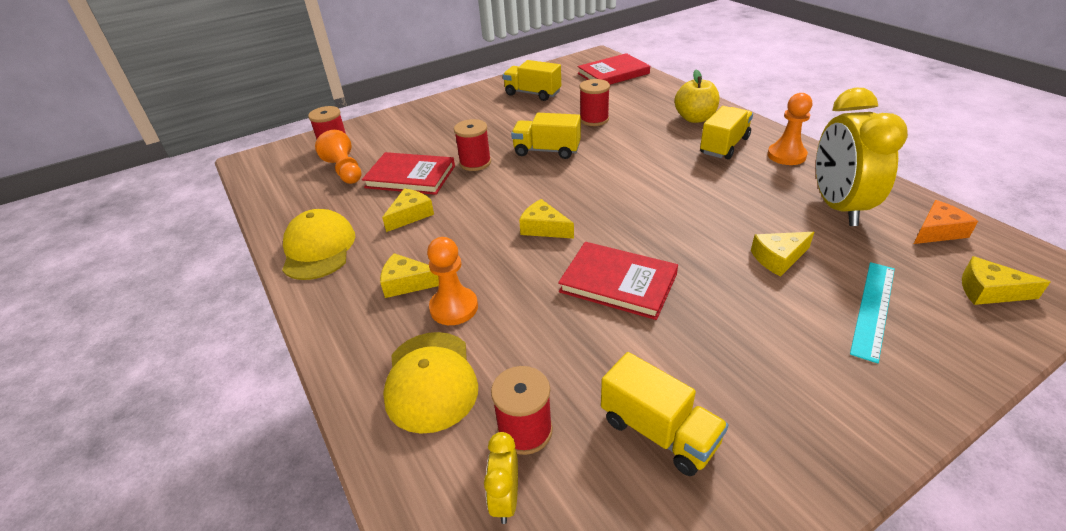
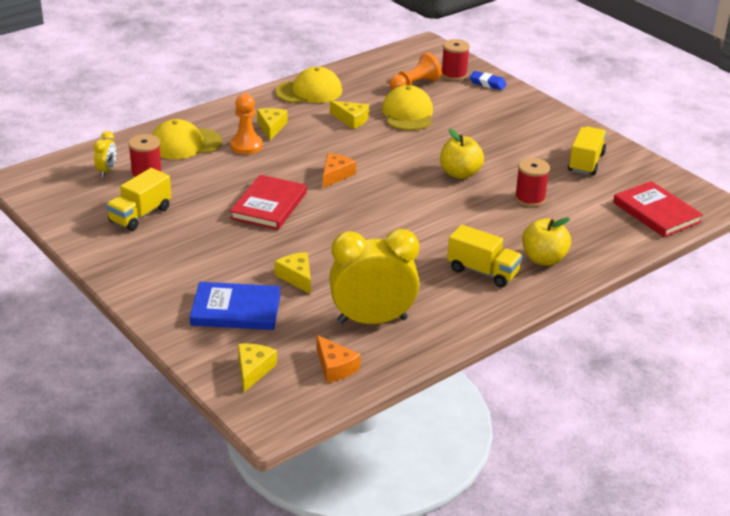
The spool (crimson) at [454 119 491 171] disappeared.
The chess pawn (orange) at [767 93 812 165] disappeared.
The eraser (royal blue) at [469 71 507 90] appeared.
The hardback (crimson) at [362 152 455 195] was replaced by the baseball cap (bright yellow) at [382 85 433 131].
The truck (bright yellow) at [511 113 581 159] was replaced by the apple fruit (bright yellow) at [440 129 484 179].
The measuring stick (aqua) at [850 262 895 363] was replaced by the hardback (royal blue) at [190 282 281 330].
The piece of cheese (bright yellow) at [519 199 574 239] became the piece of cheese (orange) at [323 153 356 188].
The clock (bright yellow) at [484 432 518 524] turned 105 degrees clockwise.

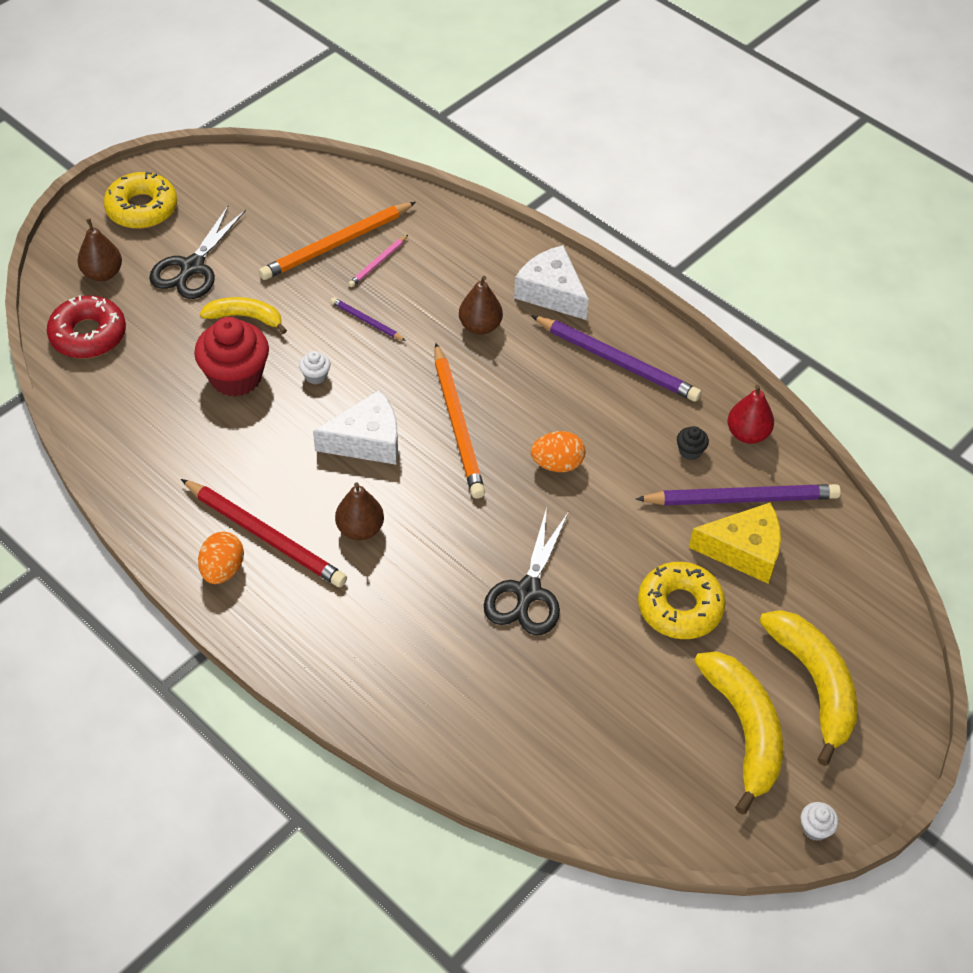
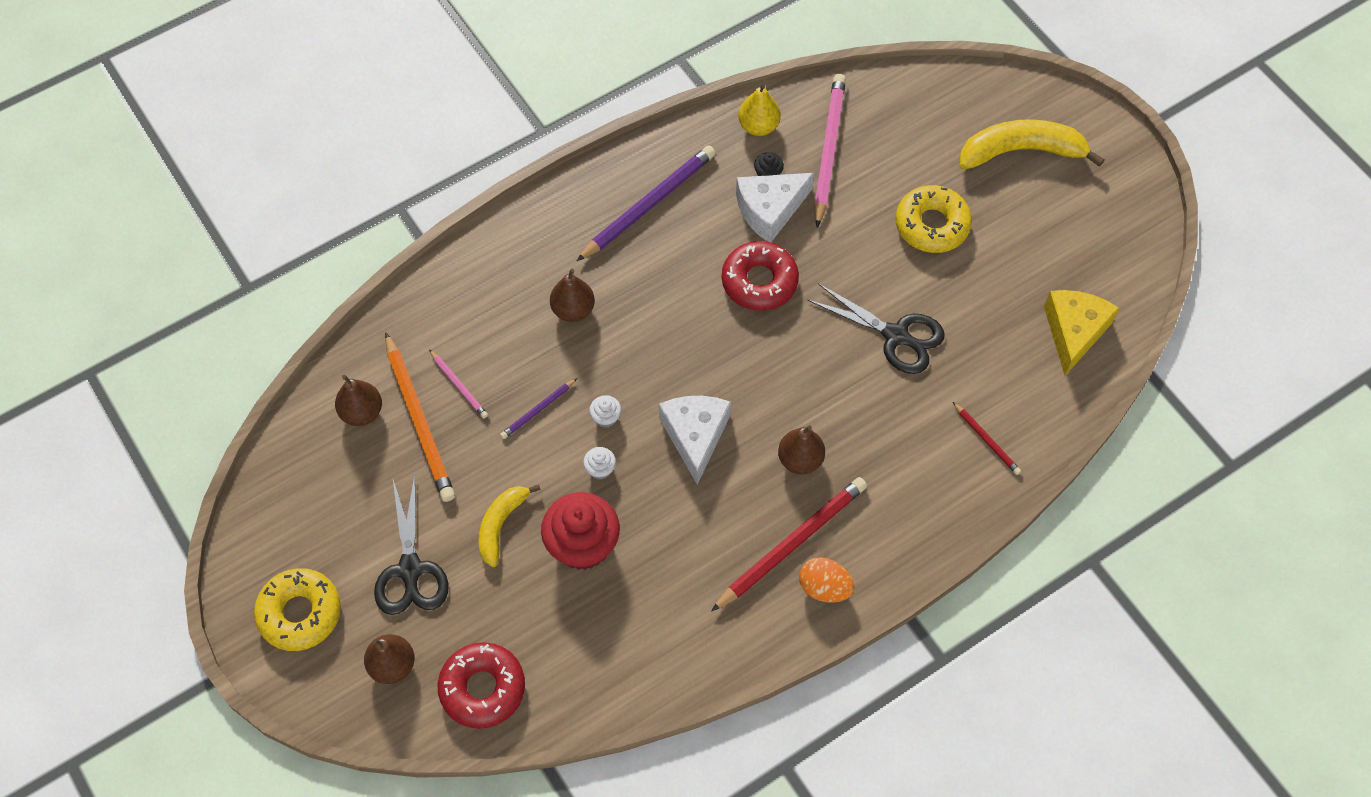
The wooden pencil (orange) at [435 343 485 499] disappeared.
The banana fruit (bright yellow) at [694 651 783 815] disappeared.
The pear fruit (dark brown) at [335 375 382 426] appeared.
The wooden pencil (crimson) at [953 402 1021 475] appeared.
The piece of cheese (pure white) moved from [514 245 589 320] to [736 173 814 242].
The piece of cheese (bright yellow) moved from [689 503 781 584] to [1044 290 1119 376].
The cupcake (pure white) moved from [800 802 839 841] to [589 395 621 428].
The egg (orange) at [531 431 585 472] was replaced by the doughnut (crimson) at [722 241 799 311].
The wooden pencil (purple) at [636 484 841 505] became the wooden pencil (rose-pink) at [814 74 846 228].
The pear fruit (crimson) at [727 385 774 444] became the pear fruit (bright yellow) at [738 84 781 136].
The scissors (ebony) at [149 205 246 299] turned 45 degrees clockwise.

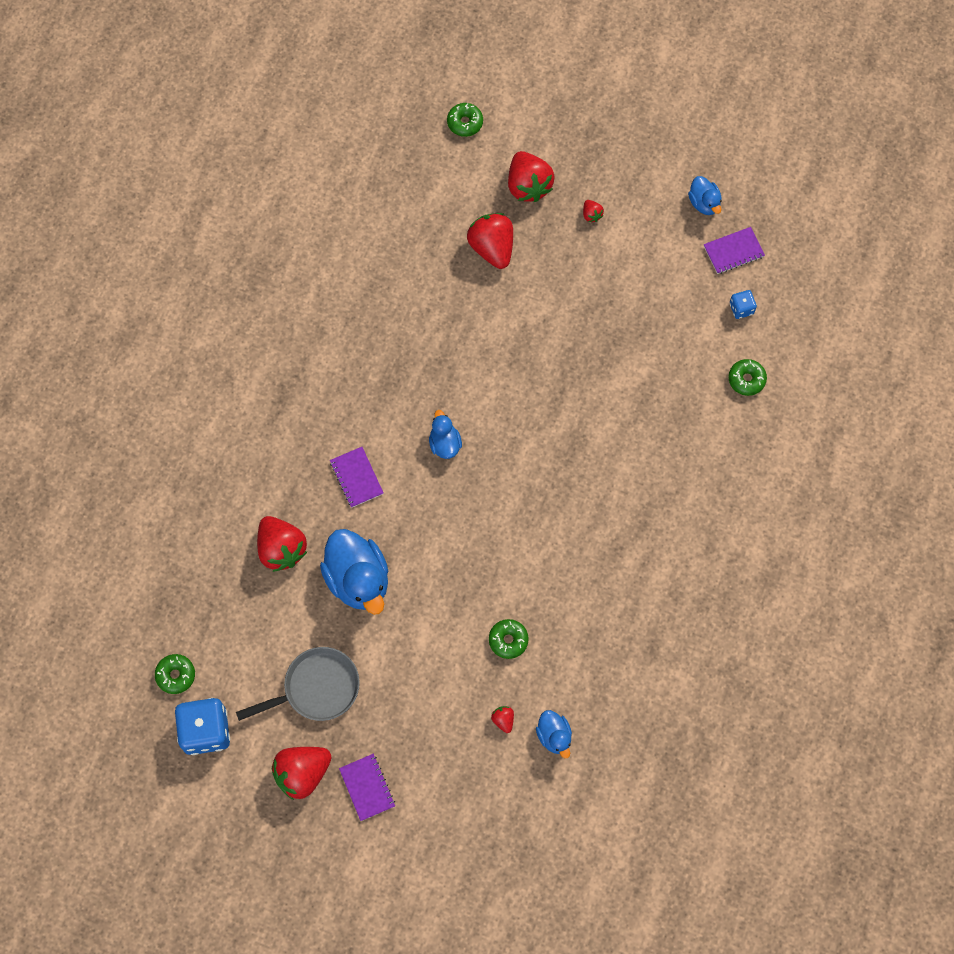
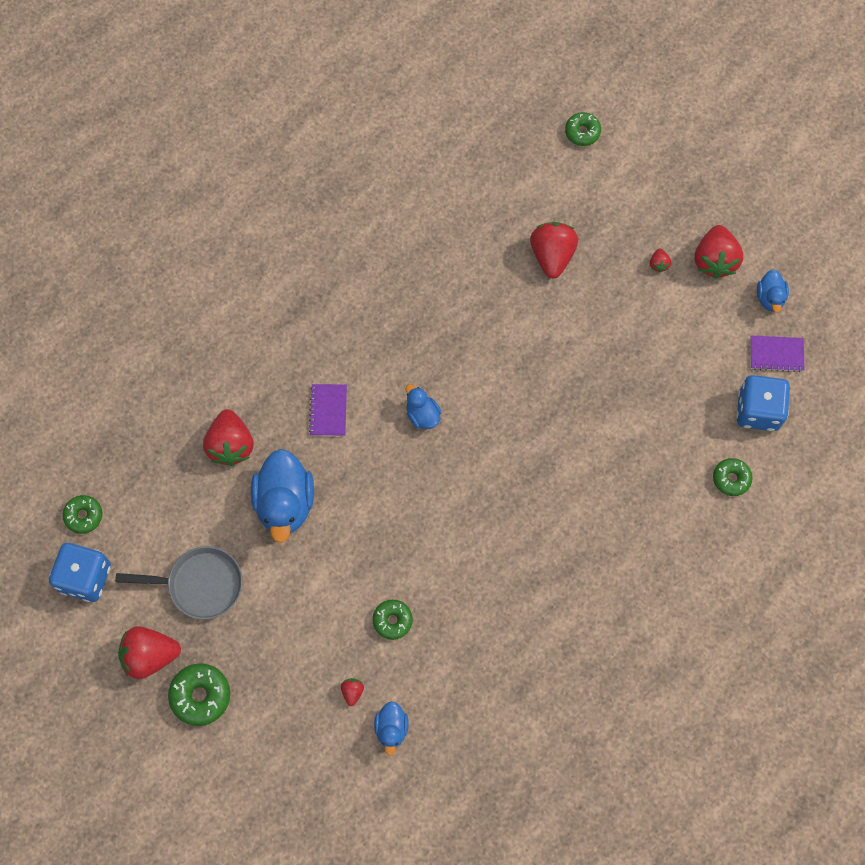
The strawberry (crimson) moved from [508 151 554 202] to [695 225 743 279].
The notebook (purple) at [339 754 395 821] was replaced by the doughnut (green) at [168 663 230 726].
The duck (royal blue) at [429 410 462 459] turned 45 degrees counterclockwise.
The game die (royal blue) at [730 290 757 319] changed to 2.04 times the size.

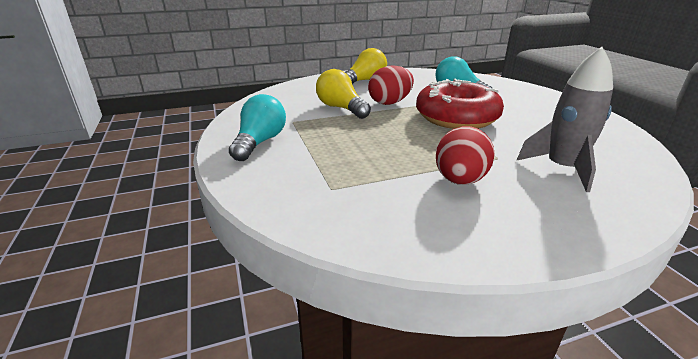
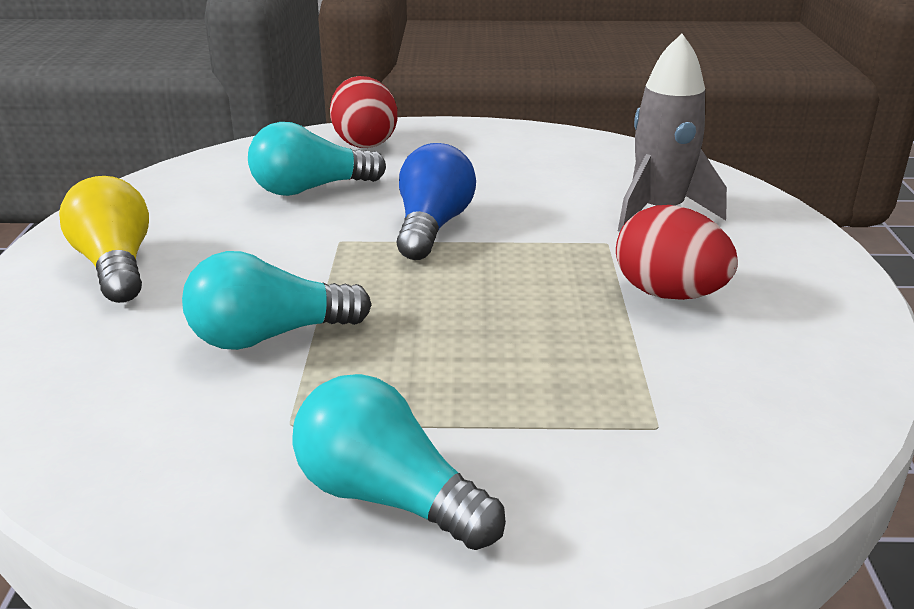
The egg (crimson) moved from [368 65 414 105] to [330 76 398 148].
The doughnut (crimson) at [416 79 504 129] was replaced by the bulb (royal blue) at [397 143 476 260].
The bulb (bright yellow) at [316 69 371 119] became the bulb (aqua) at [182 251 371 350].

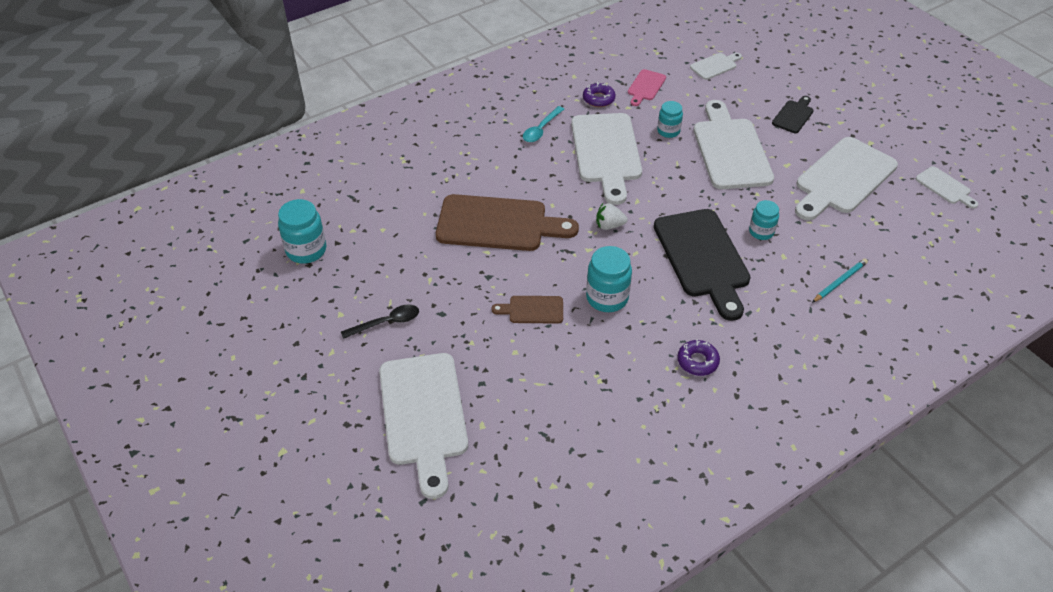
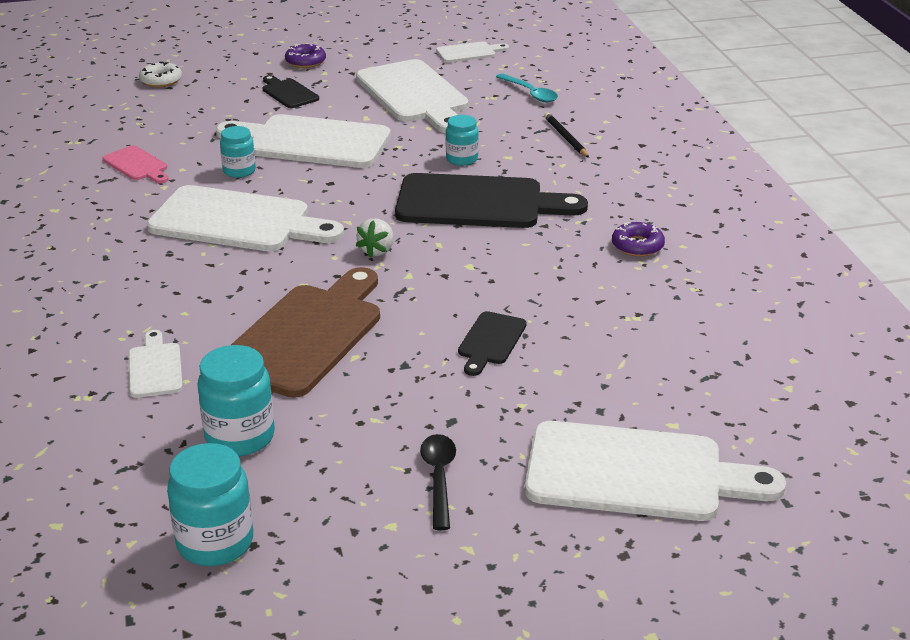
The doughnut (pure white) at [139 61 182 87] appeared.
The tablespoon (aqua) moved from [523 106 564 142] to [496 74 558 102].
The doughnut (purple) moved from [583 82 616 107] to [285 44 326 68].
The jar (aqua) moved from [586 246 632 312] to [197 345 275 456].
The cutting board (pure white) moved from [690 53 742 80] to [129 330 183 398].
The cutting board (dark brown) at [491 296 563 324] became the cutting board (ebony) at [458 311 526 376].
The wooden pencil (aqua) at [812 259 868 303] became the wooden pencil (ebony) at [544 113 589 158].

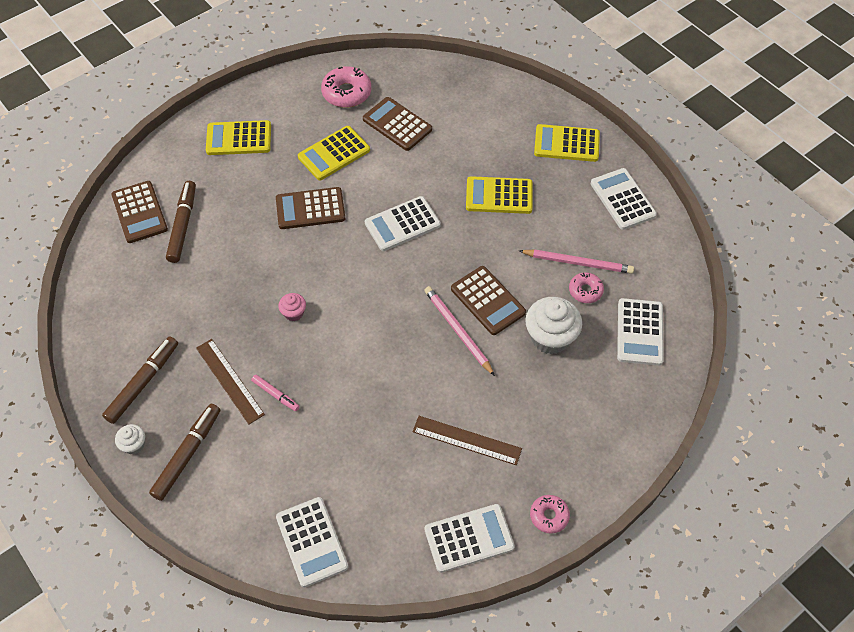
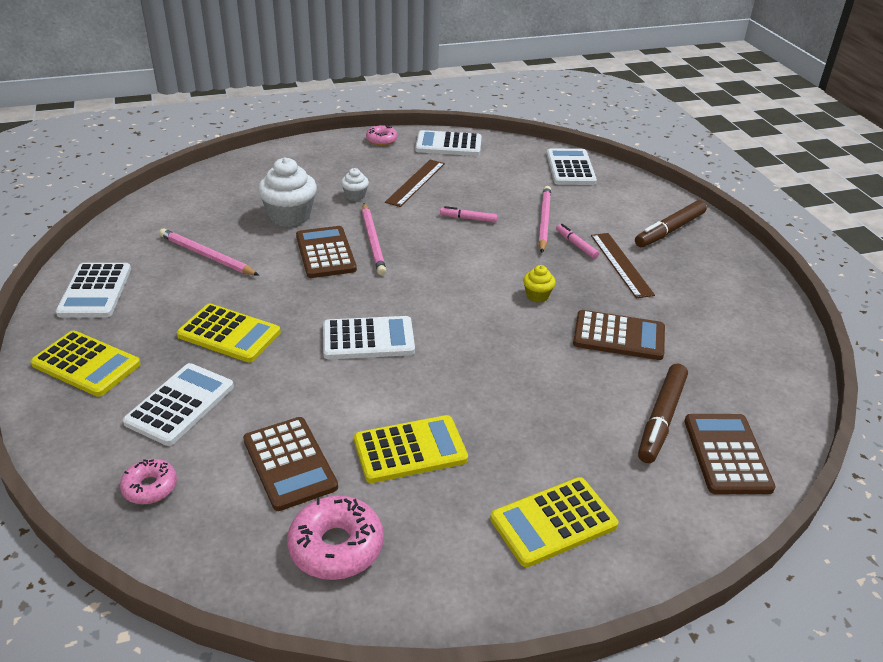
The felt pen (dark brown) at [102 336 178 424] disappeared.
The felt pen (rose-pink) at [440 206 498 222] appeared.
The wooden pencil (rose-pink) at [538 186 551 253] appeared.
The cupcake (pure white) moved from [115 424 145 454] to [341 168 369 201].
The adding machine (dark brown) moved from [276 187 345 229] to [573 310 665 360].
The doughnut (rose-pink) moved from [569 272 604 303] to [120 459 177 504].
The adding machine (pure white) moved from [617 298 664 366] to [123 363 234 446].
The cupcake (rose-pink) at [278 293 306 321] became the cupcake (bright yellow) at [523 265 556 302].
The adding machine (bright yellow) at [206 120 271 155] turned 135 degrees clockwise.
The measuring stick (dark brown) at [413 416 522 465] turned 75 degrees clockwise.

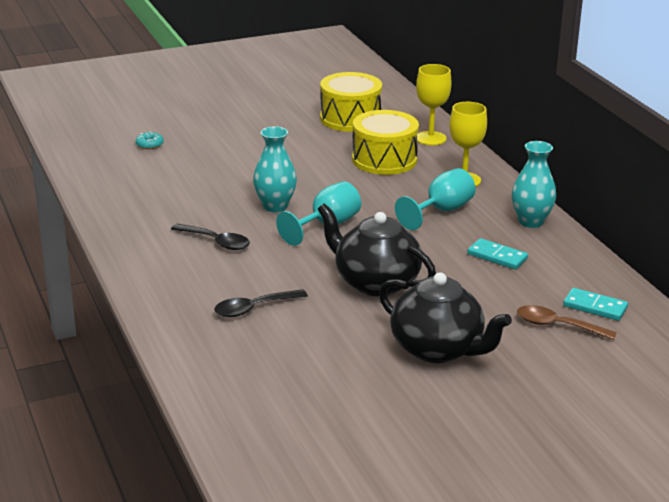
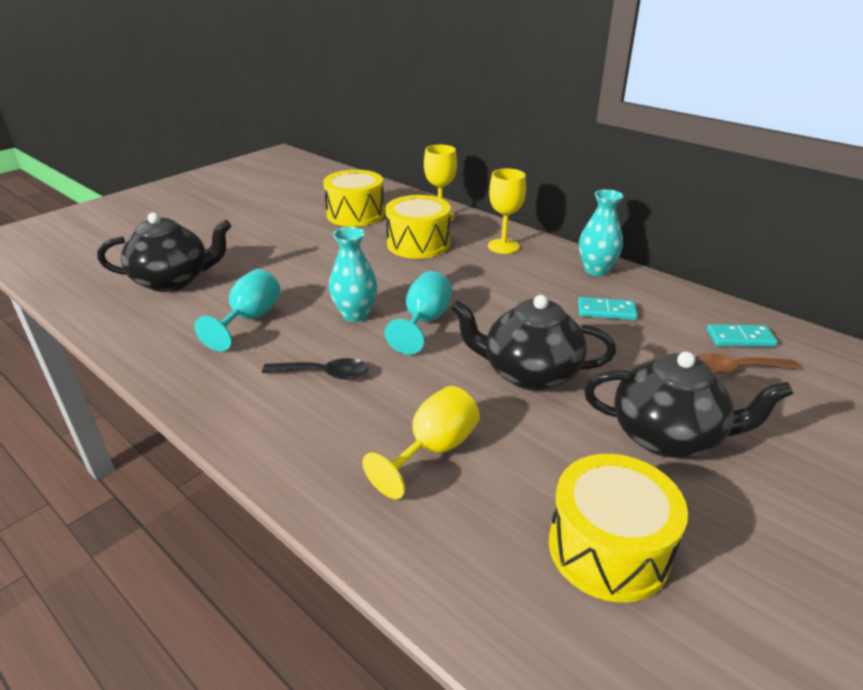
The snare drum (bright yellow) at [549 454 688 603] appeared.
The chalice (aqua) moved from [395 168 476 230] to [194 269 281 351].
The doughnut (aqua) at [136 131 164 149] was replaced by the tea pot (ebony) at [97 212 231 292].
The tablespoon (ebony) at [214 289 308 317] was replaced by the chalice (bright yellow) at [362 386 480 499].

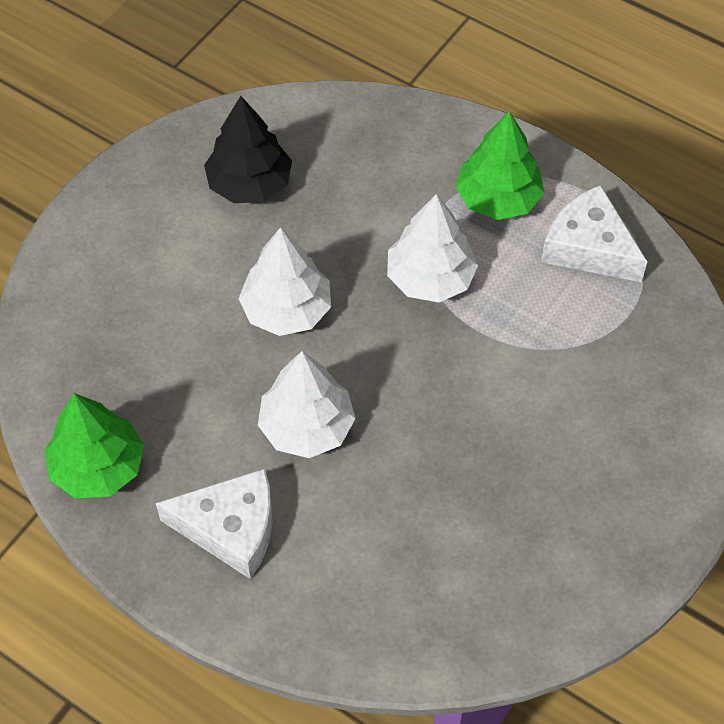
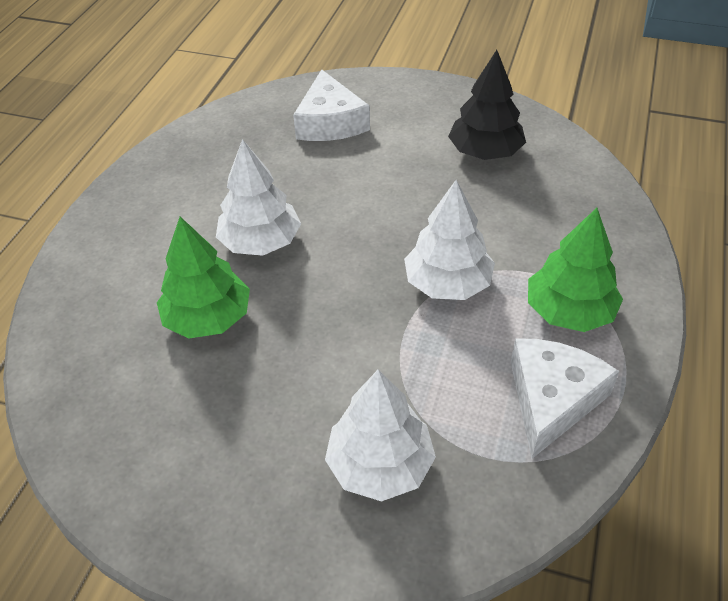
The tree (green) moved from [45 393 144 498] to [157 217 250 339].
The piece of cheese (pure white) moved from [156 468 273 579] to [293 69 370 141].
The tree (pure white) moved from [239 227 331 336] to [325 370 436 502].

